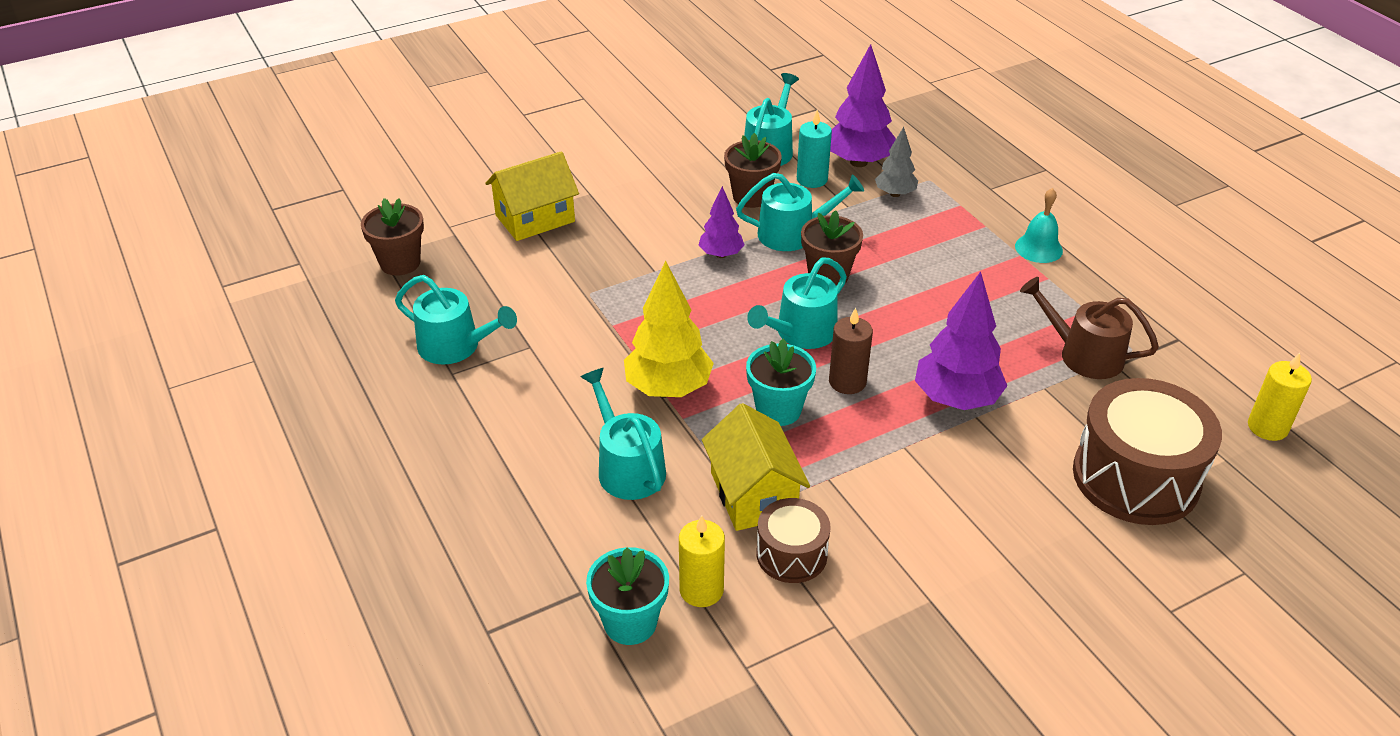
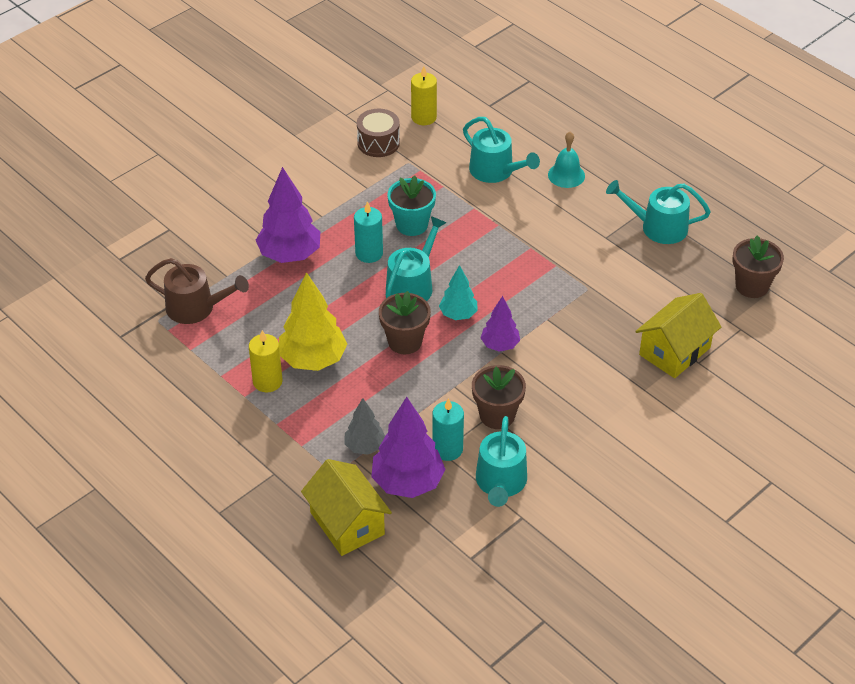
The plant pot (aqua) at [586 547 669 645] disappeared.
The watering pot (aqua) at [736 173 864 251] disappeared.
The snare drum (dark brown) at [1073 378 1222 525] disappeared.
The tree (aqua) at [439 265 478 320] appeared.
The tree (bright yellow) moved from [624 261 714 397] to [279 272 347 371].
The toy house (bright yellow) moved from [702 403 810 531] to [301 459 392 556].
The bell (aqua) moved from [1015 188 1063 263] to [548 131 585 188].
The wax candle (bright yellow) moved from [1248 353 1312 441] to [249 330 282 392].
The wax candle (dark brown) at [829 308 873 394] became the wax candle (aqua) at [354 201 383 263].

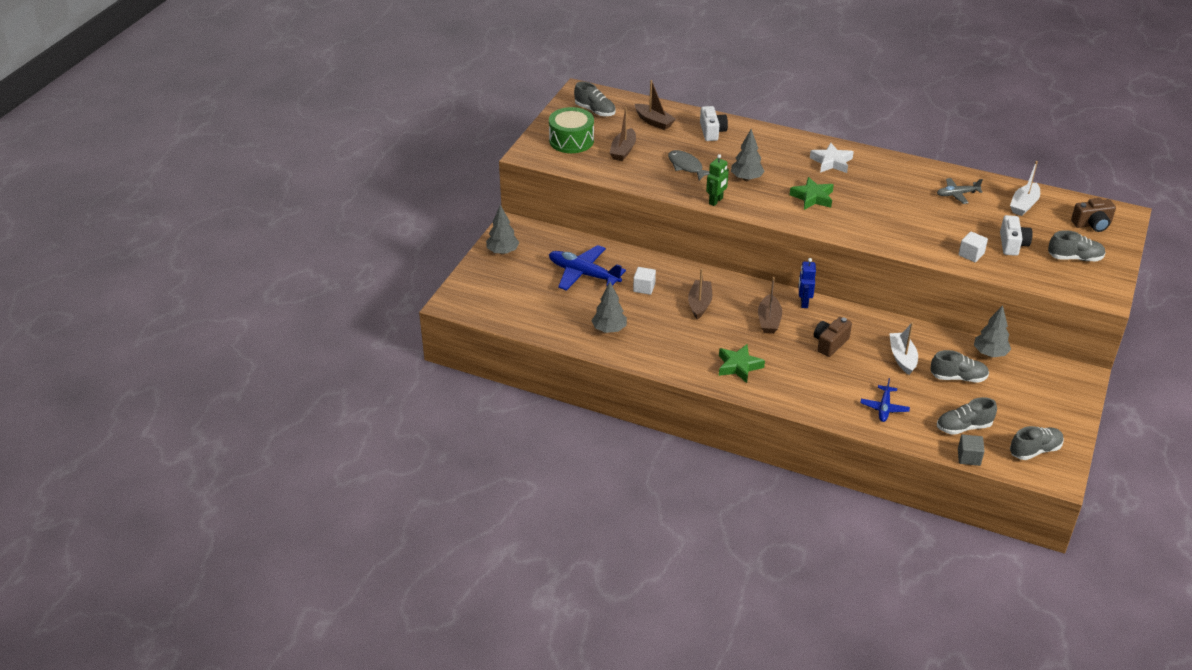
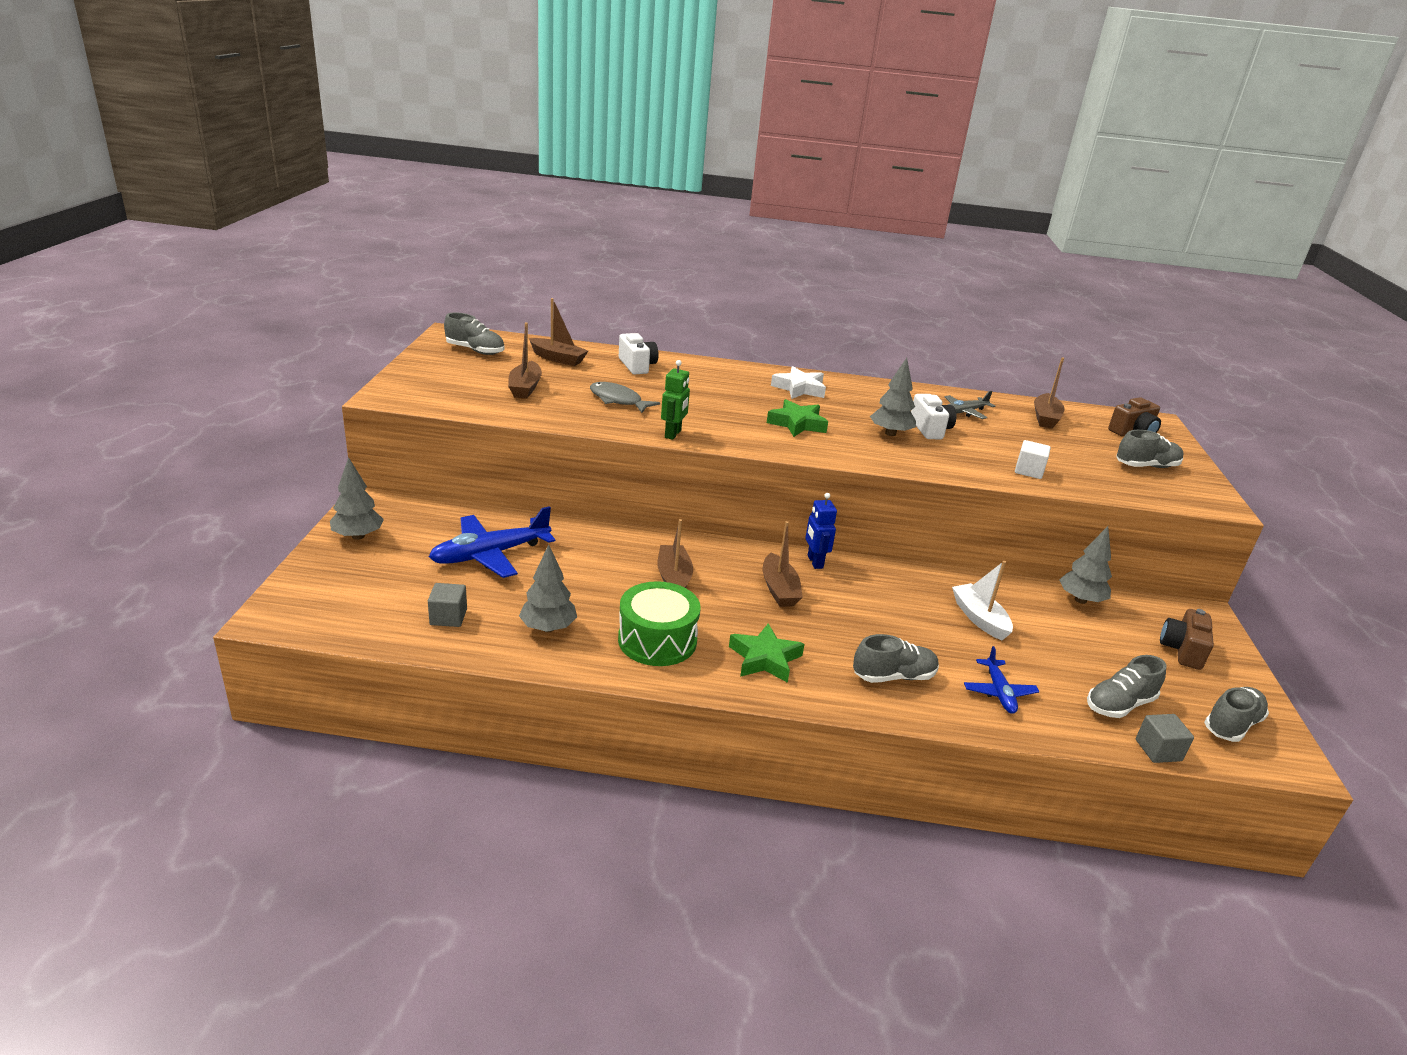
The block (pure white) at [633 267 656 295] disappeared.
The block (ash-grey) at [428 583 467 627] appeared.
The snare drum (green) moved from [549 107 594 153] to [618 581 701 666].
The tree (ash-grey) moved from [731 129 765 181] to [870 358 916 436].
The photo camera (dark brown) moved from [814 317 852 357] to [1160 609 1214 670].
The sneaker (ash-grey) moved from [930 350 989 383] to [853 634 939 683].
The photo camera (pure white) moved from [1000 215 1033 256] to [911 394 956 439].
The toy boat (pure white) at [1010 161 1040 216] became the toy boat (dark brown) at [1034 357 1064 429].
The toy plane (royal blue) at [549 245 626 291] turned 45 degrees counterclockwise.

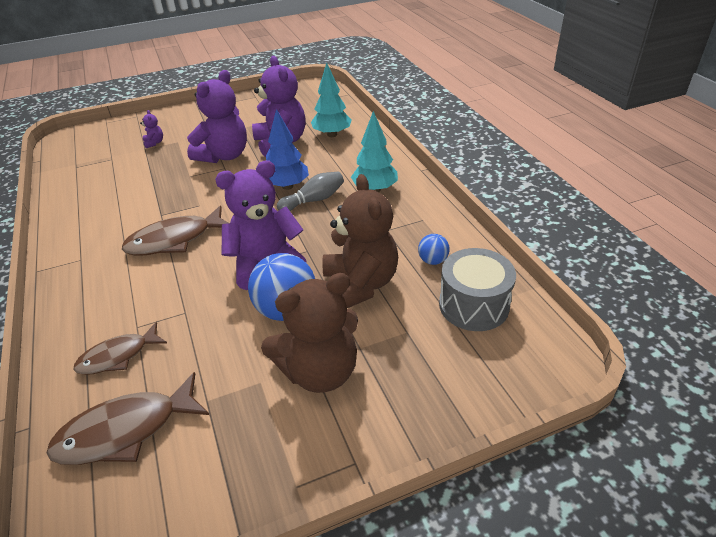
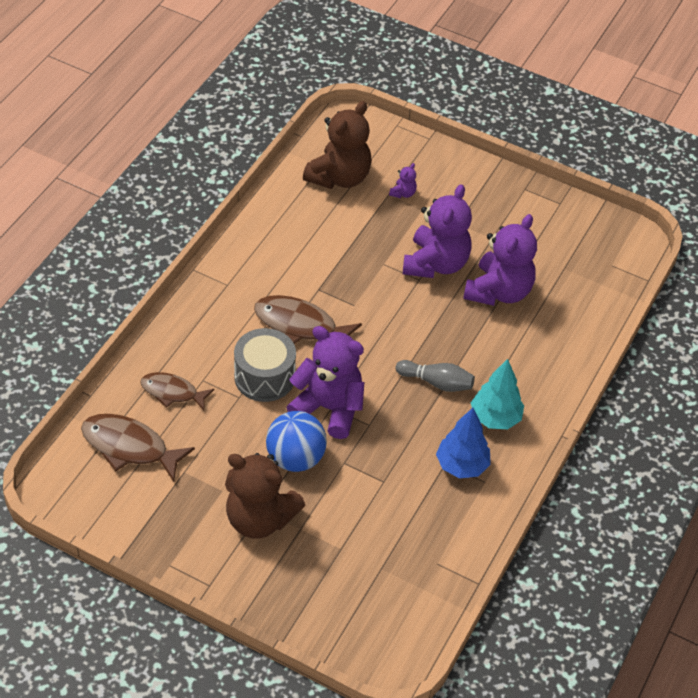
The tree (aqua) at [311 63 352 137] disappeared.
The play ball (royal blue) at [418 234 450 265] disappeared.
The tree (royal blue) moved from [266 109 309 190] to [436 408 491 478].
The stuffed bear (dark brown) moved from [322 174 398 308] to [303 101 372 189].
The snare drum (ash-grey) moved from [439 248 516 331] to [234 328 296 402].
The stuffed bear (purple) at [187 70 247 163] turned 60 degrees counterclockwise.

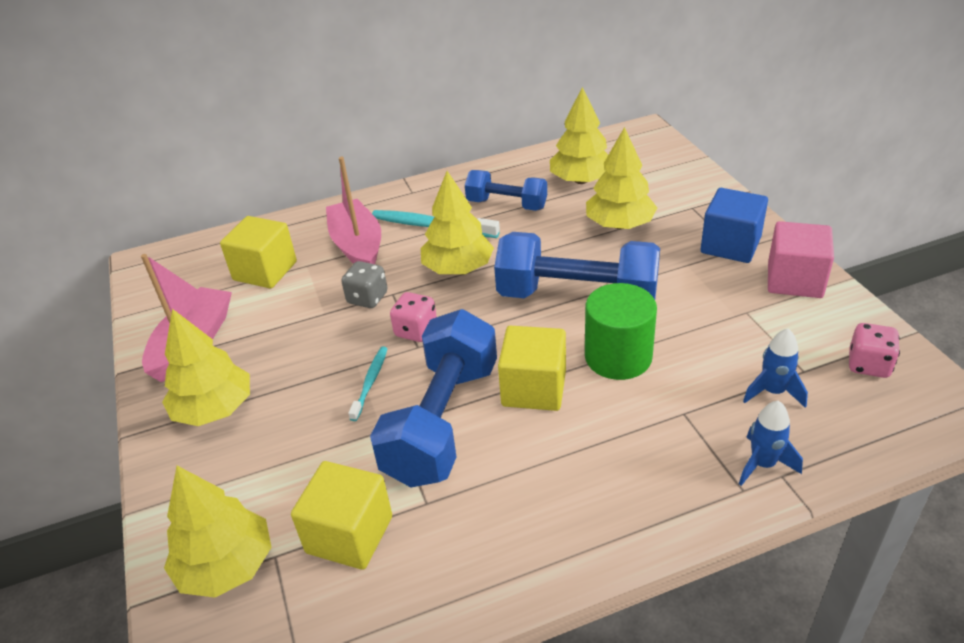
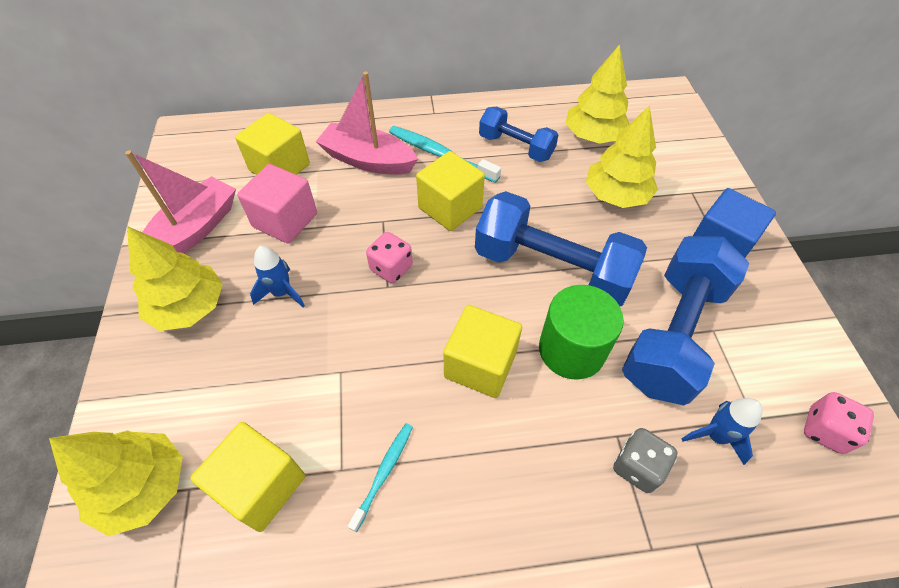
The game die (ash-grey) moved from [341 261 387 308] to [613 428 678 493].
The toothbrush (aqua) moved from [348 347 388 421] to [348 423 413 532].
The dumbbell (royal blue) moved from [370 309 497 487] to [622 236 749 405].
The toy rocket (royal blue) moved from [739 401 803 486] to [250 246 305 308].
The block (rose-pink) moved from [768 221 834 298] to [237 164 317 244].
The tree (bright yellow) at [421 171 494 274] was replaced by the block (bright yellow) at [416 151 485 231].
The toy boat (rose-pink) at [326 157 381 264] turned 60 degrees counterclockwise.

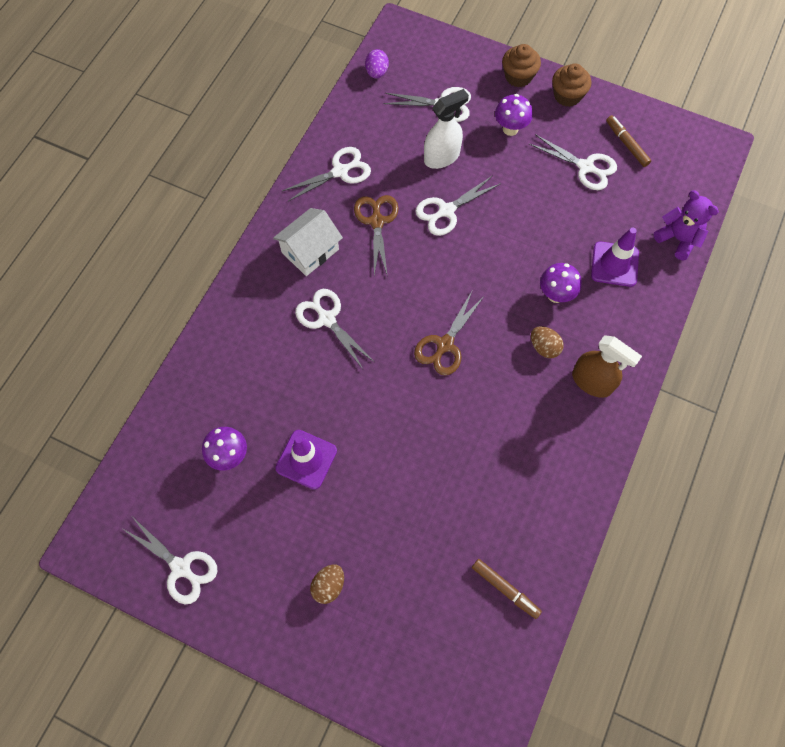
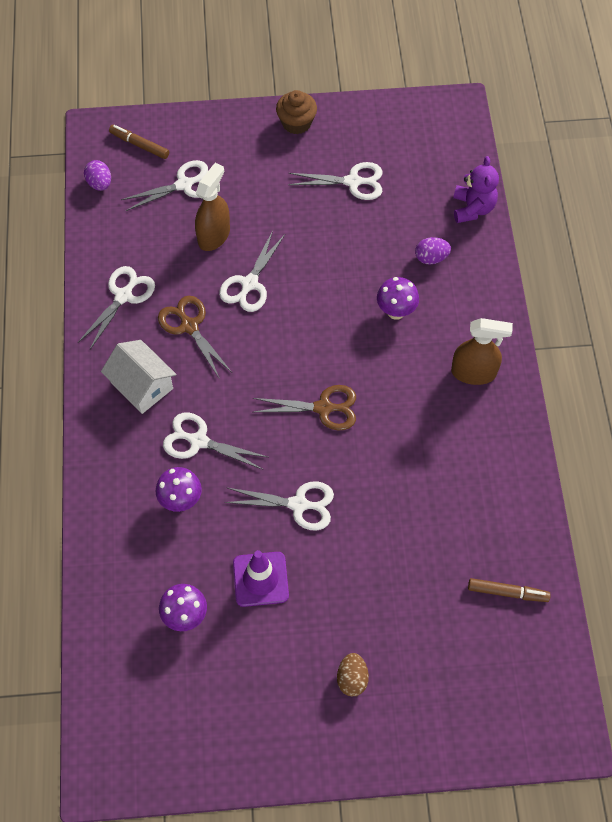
The cupcake (dark brown) at [502 44 541 87] disappeared.
The egg (dark brown) at [531 326 564 358] disappeared.
The scissors (pure white) moved from [123 518 218 604] to [224 481 334 530].
The fungus (purple) moved from [495 94 533 136] to [155 467 202 512].
The felt pen (dark brown) moved from [606 115 651 167] to [109 125 169 159].
The safety cone (purple) at [591 227 639 287] was replaced by the egg (purple) at [415 237 451 265].
The sprayer (pure white) at [424 89 469 169] became the sprayer (dark brown) at [195 163 230 251].
The toy house (pure white) at [273 208 343 276] turned 60 degrees counterclockwise.
The scissors (dark brown) at [414 291 485 376] turned 90 degrees counterclockwise.
The stuffed bear (purple) at [654 190 719 261] turned 75 degrees clockwise.

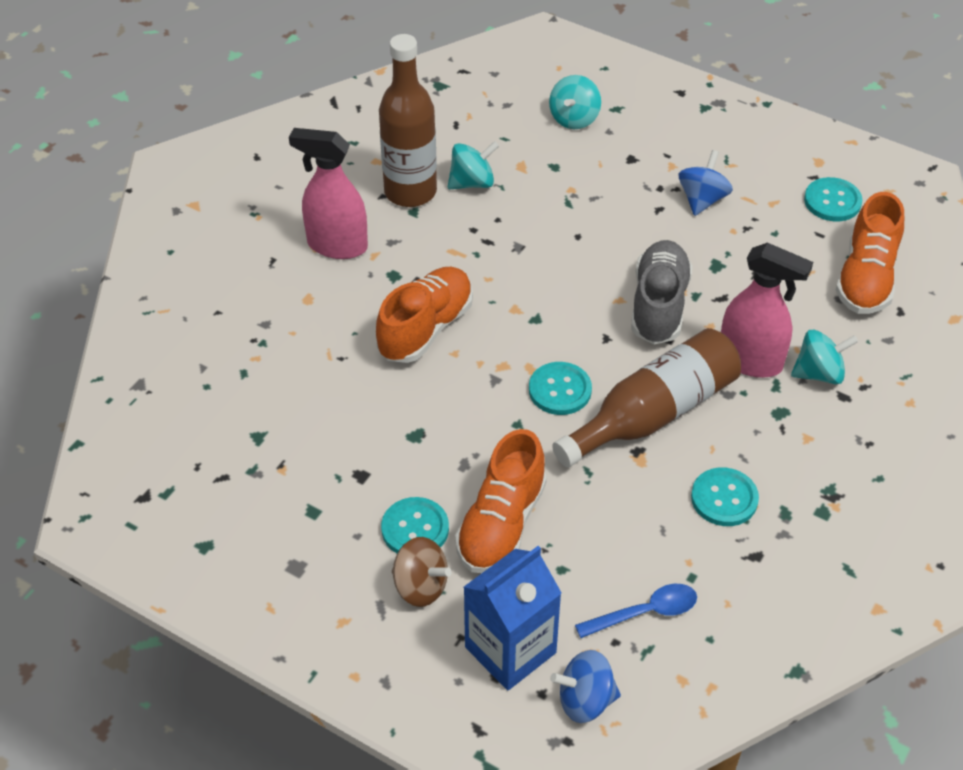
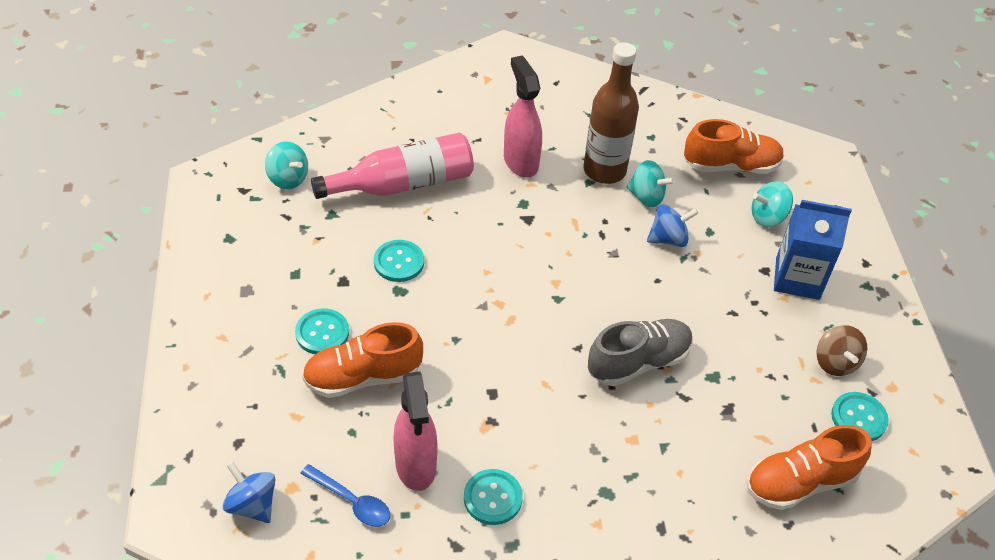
The flask (dark brown) at [552 328 741 467] disappeared.
The flask (rose-pink) at [311 133 474 199] appeared.
The sneaker (orange) moved from [376 267 473 363] to [684 119 784 174].
The spinning top (dark brown) moved from [392 537 451 607] to [816 325 867 376].
The juice carton (royal blue) moved from [464 546 562 690] to [774 200 852 300].
The shirt button (aqua) moved from [529 362 592 415] to [374 240 424 282].
The spinning top (royal blue) moved from [679 150 733 216] to [647 205 698 247].
The sprayer (rose-pink) moved from [721 243 813 378] to [393 371 438 491].
The spinning top (aqua) moved from [791 330 858 384] to [265 141 308 189].

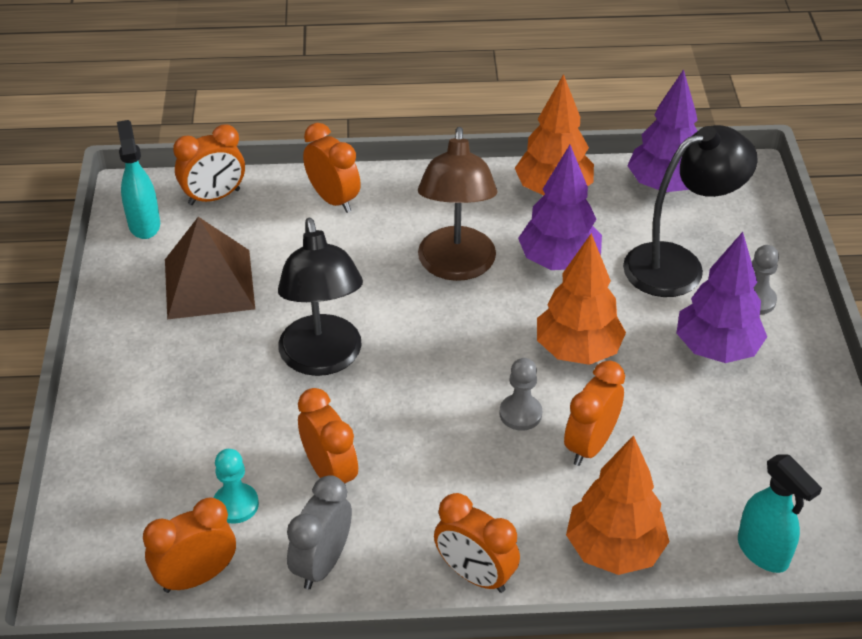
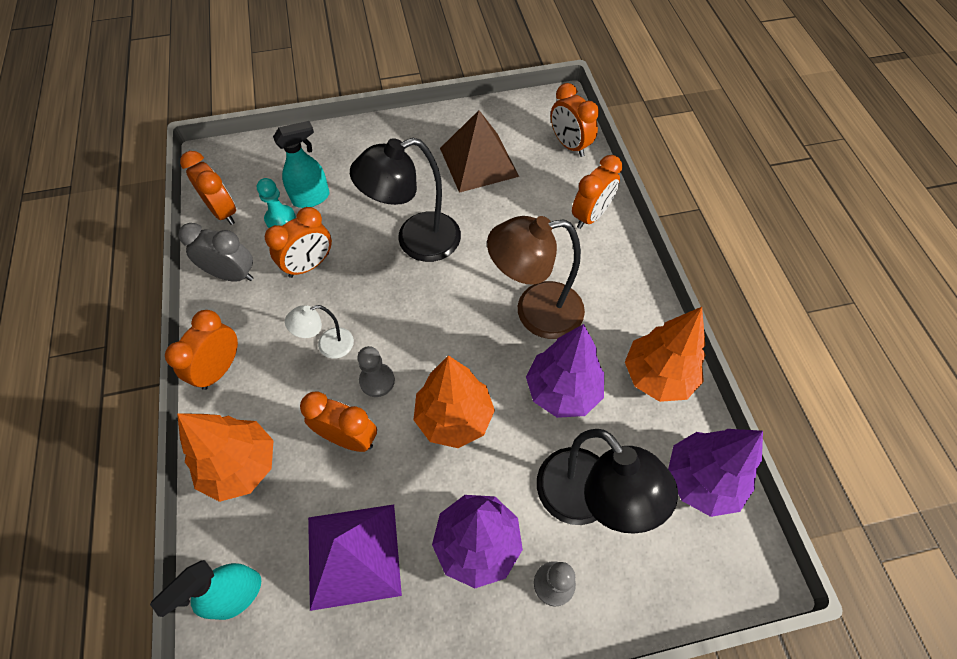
The lamp (pure white) at [285 305 354 359] appeared.
The pyramid (purple) at [308 504 402 611] appeared.
The sprayer (aqua) moved from [117 120 160 239] to [273 121 330 208].

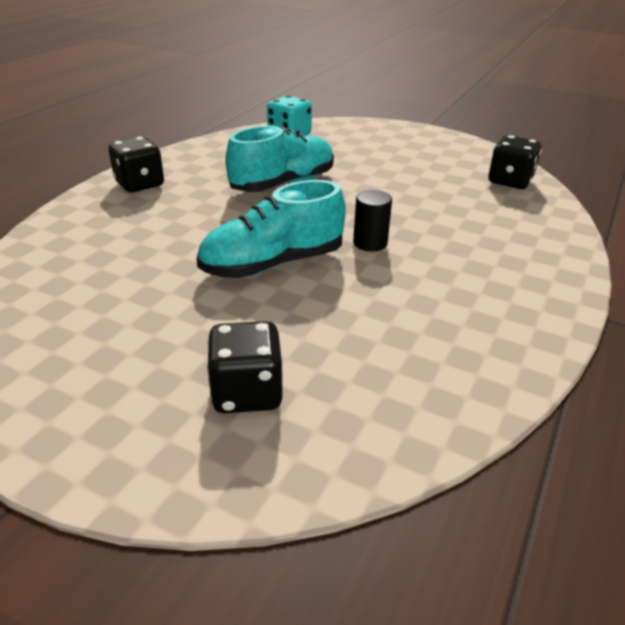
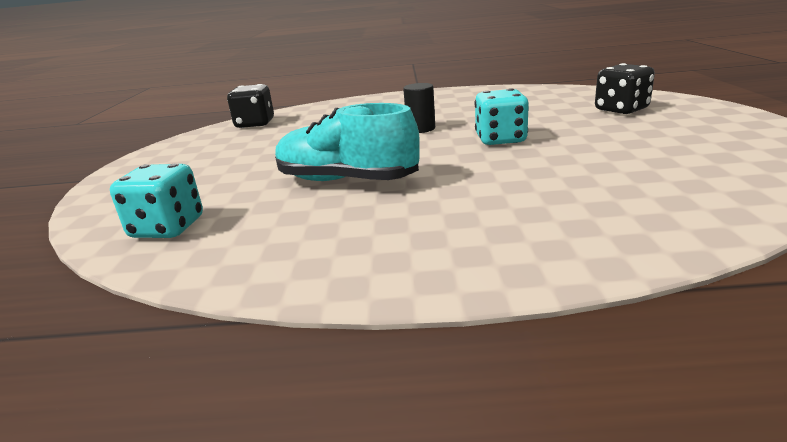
The game die (ebony) at [108 137 164 192] disappeared.
The sneaker (aqua) at [196 180 346 278] was replaced by the game die (aqua) at [475 88 529 145].

